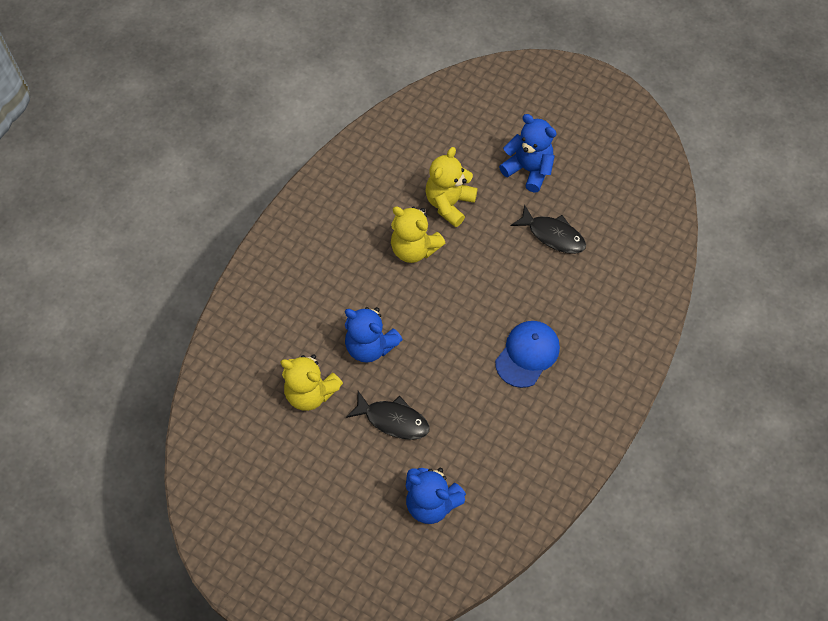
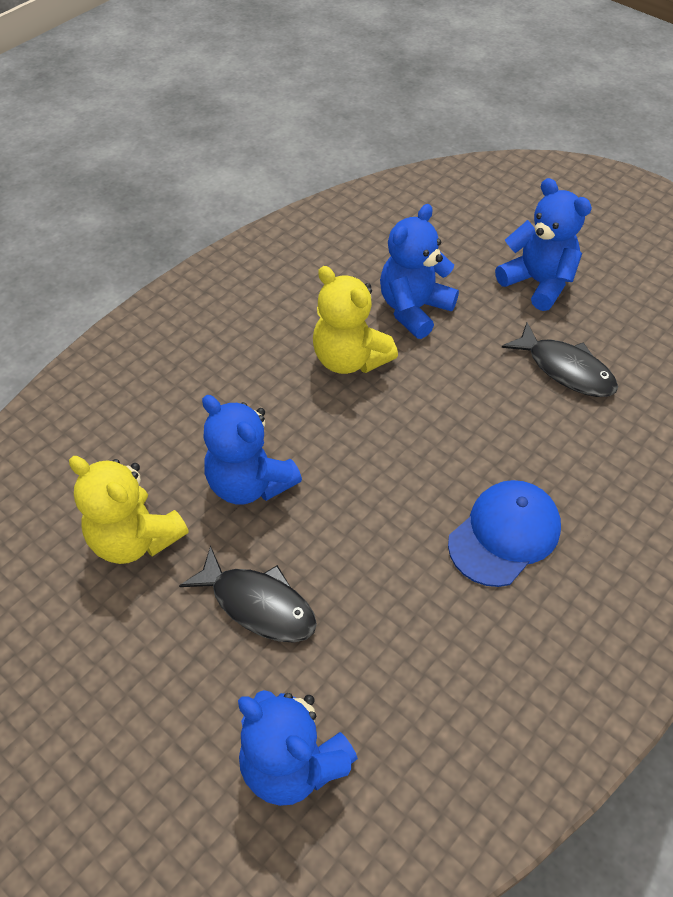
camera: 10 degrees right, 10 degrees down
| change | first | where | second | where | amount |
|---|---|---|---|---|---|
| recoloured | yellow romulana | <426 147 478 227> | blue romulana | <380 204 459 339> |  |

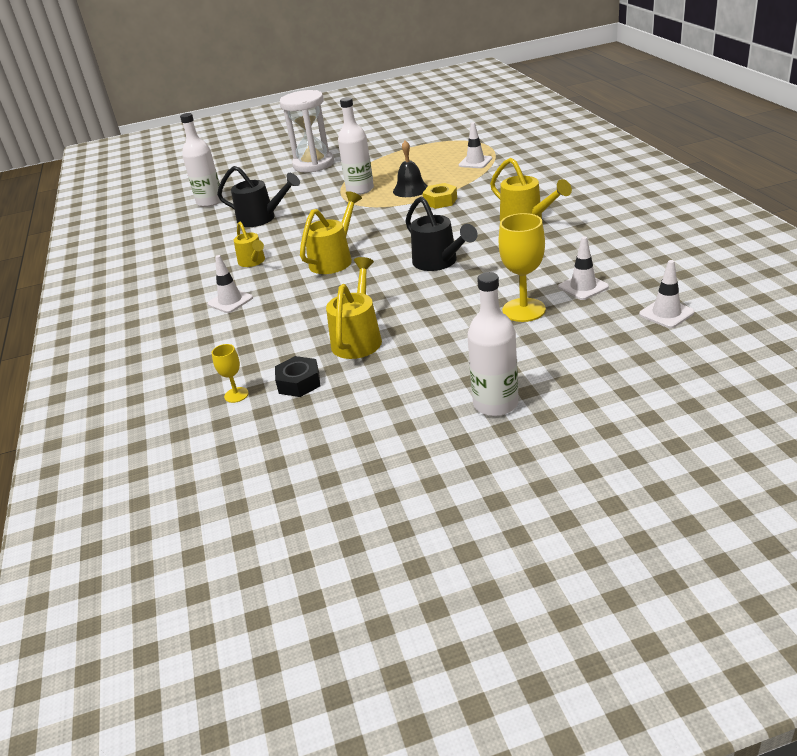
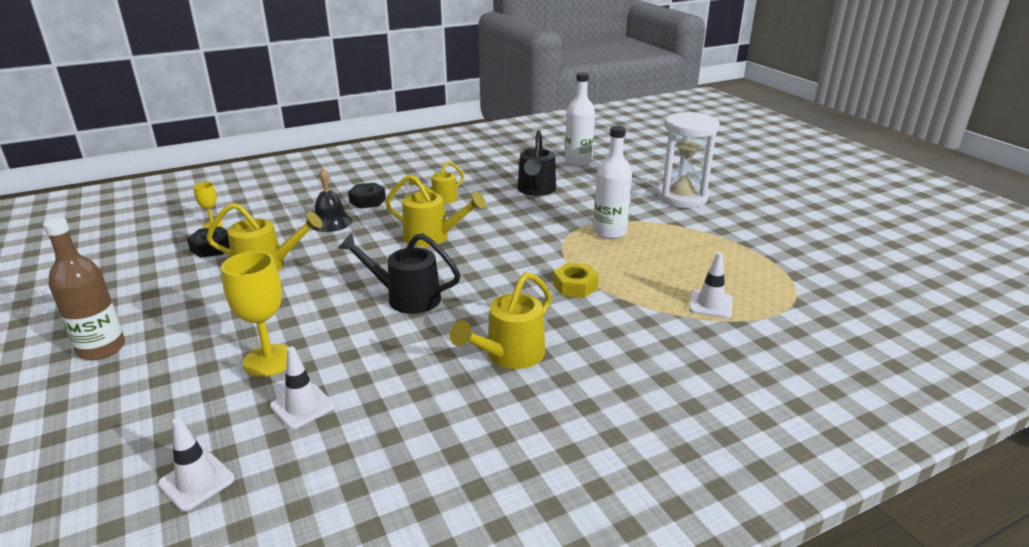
camera: 75 degrees right, 5 degrees down
| change | first | where | second | where | amount |
|---|---|---|---|---|---|
| replaced | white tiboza | <207 255 253 313> | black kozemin | <348 183 386 208> |  |
| moved | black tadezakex | <393 141 428 197> |  | <312 168 352 232> |  |
| turned | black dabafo | <405 196 478 271> |  | <338 233 461 314> | 60 degrees clockwise |
| recoloured | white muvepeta | <467 272 518 416> | brown muvepeta | <43 218 125 360> |  |

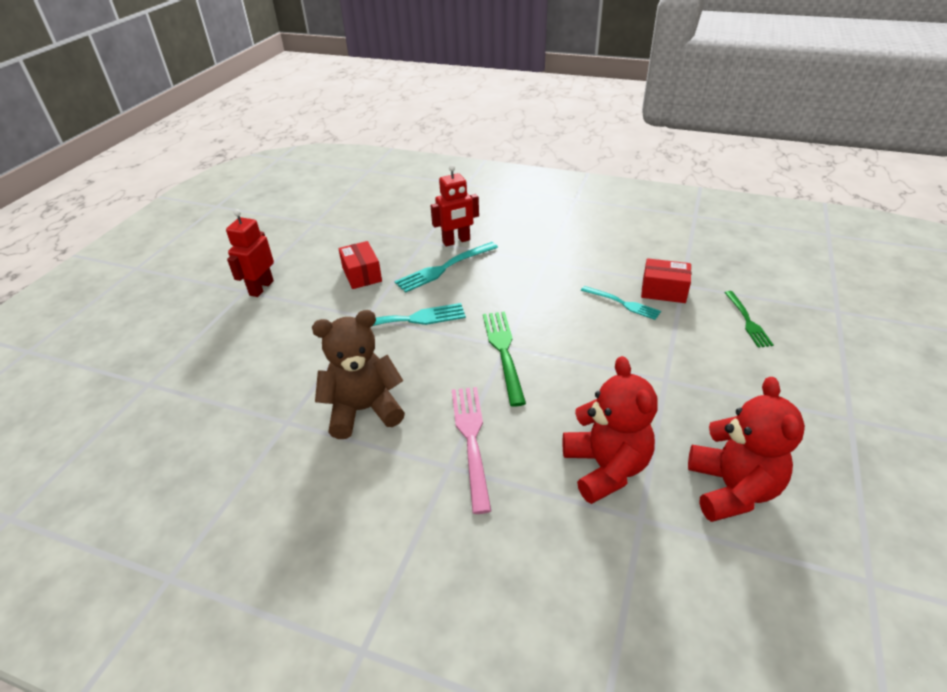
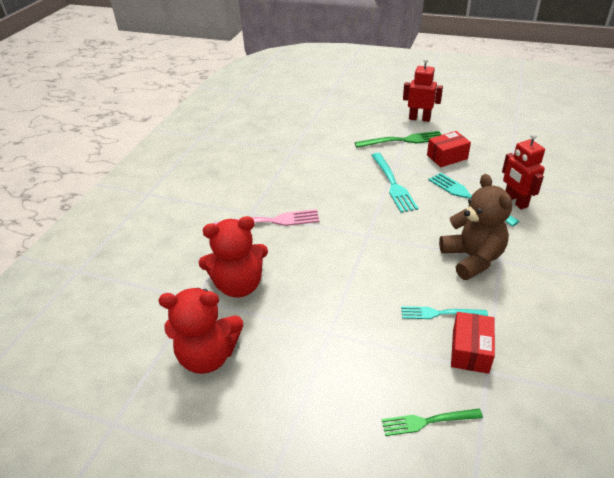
camera: 90 degrees right, 0 degrees up
| change | first | where | second | where | amount |
|---|---|---|---|---|---|
| moved | brown romulana | <312 310 405 439> |  | <439 174 512 280> |  |
| moved | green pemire | <483 312 526 407> |  | <355 131 442 148> |  |
| turned | turquoise pemire | <581 286 661 320> |  | <401 306 488 319> | 60 degrees clockwise |

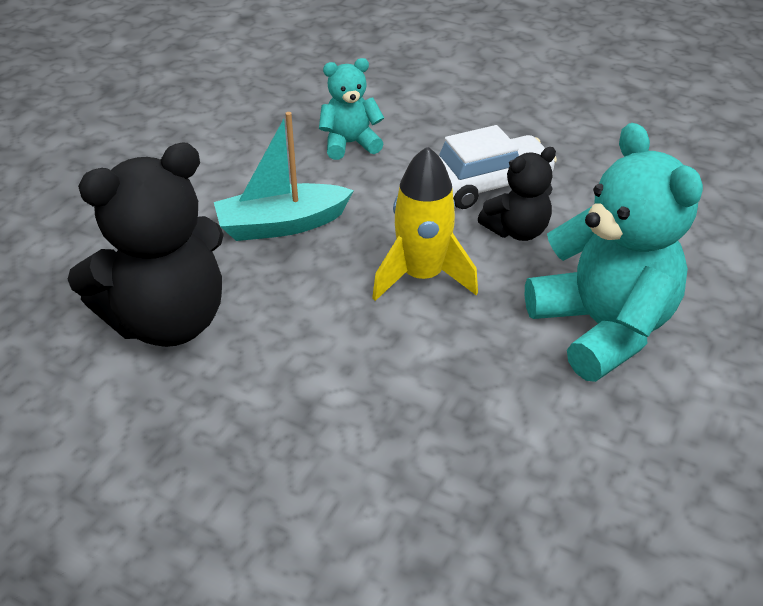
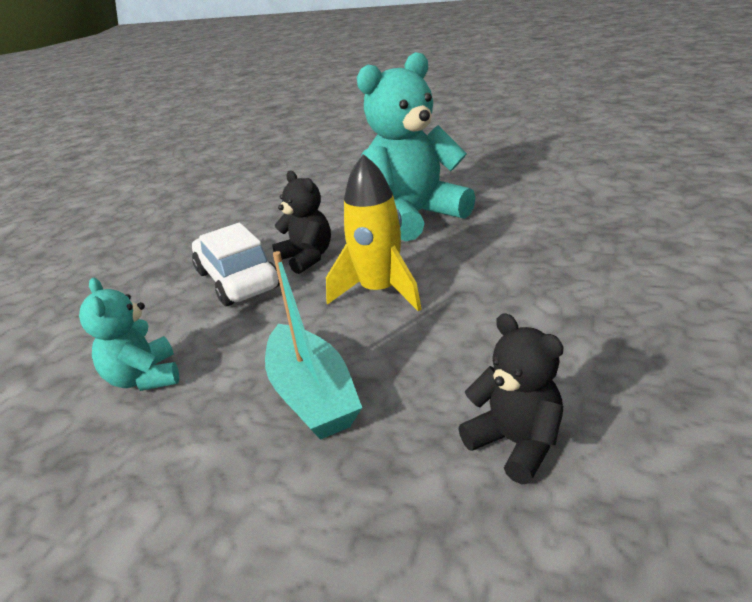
camera: 95 degrees left, 10 degrees down
| change | first | where | second | where | amount |
|---|---|---|---|---|---|
| resized | black romulana | <68 143 224 347> |  | <458 313 563 484> | x0.53 |

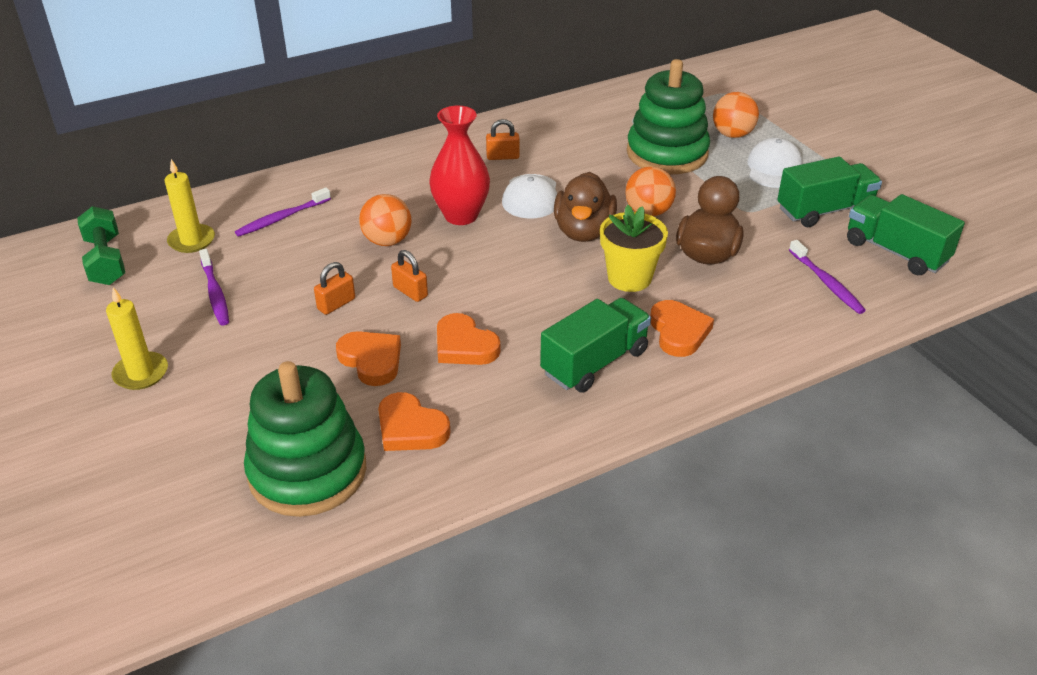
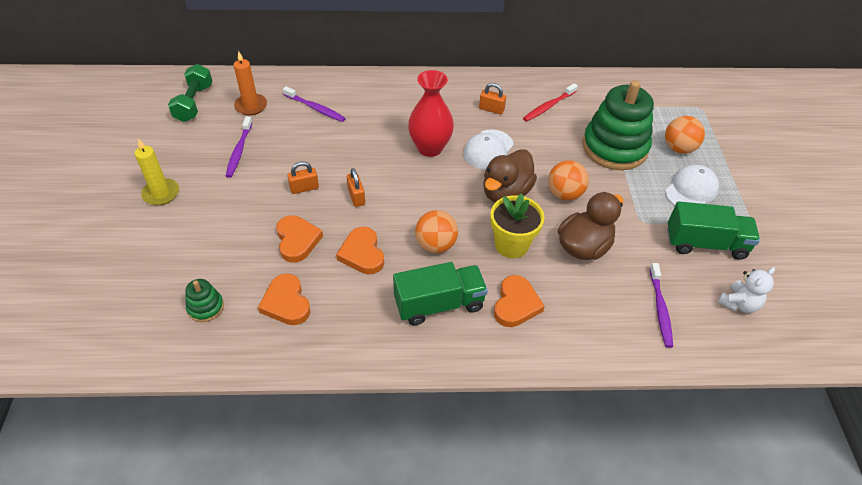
camera: 25 degrees right, 10 degrees up
| change | first | where | second | where | amount |
|---|---|---|---|---|---|
| recoloured | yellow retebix | <165 159 215 253> | orange retebix | <234 51 267 115> |  |
| turned | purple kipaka | <235 187 331 237> |  | <283 86 346 122> | 135 degrees counterclockwise |
| resized | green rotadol | <244 361 366 517> |  | <185 279 224 322> | x0.44 |
| moved | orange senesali | <359 194 411 246> |  | <415 210 458 253> |  |
| replaced | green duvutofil | <847 194 965 275> | white romulana | <718 267 775 313> |  |
| added |  |  | red kipaka | <523 83 578 122> |  |

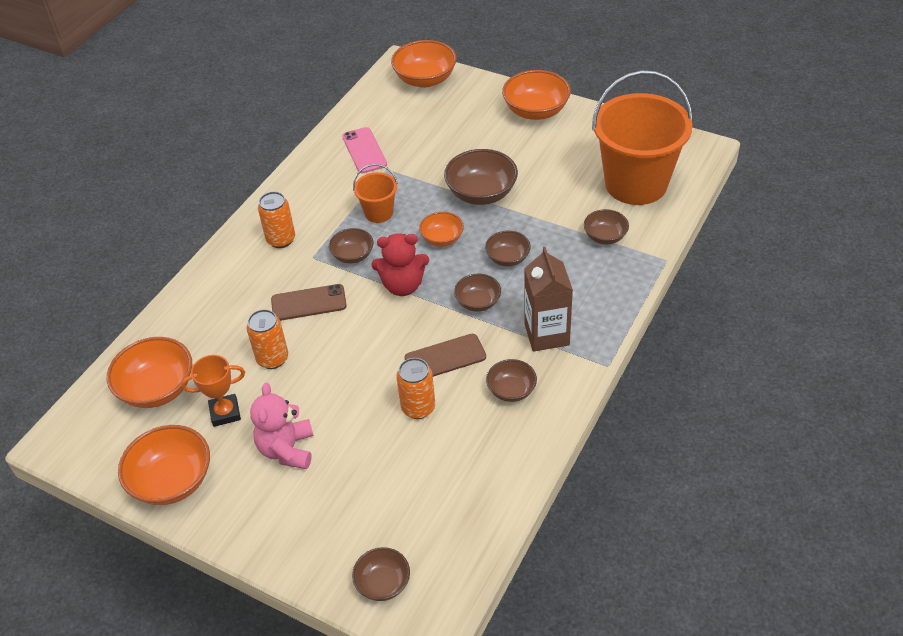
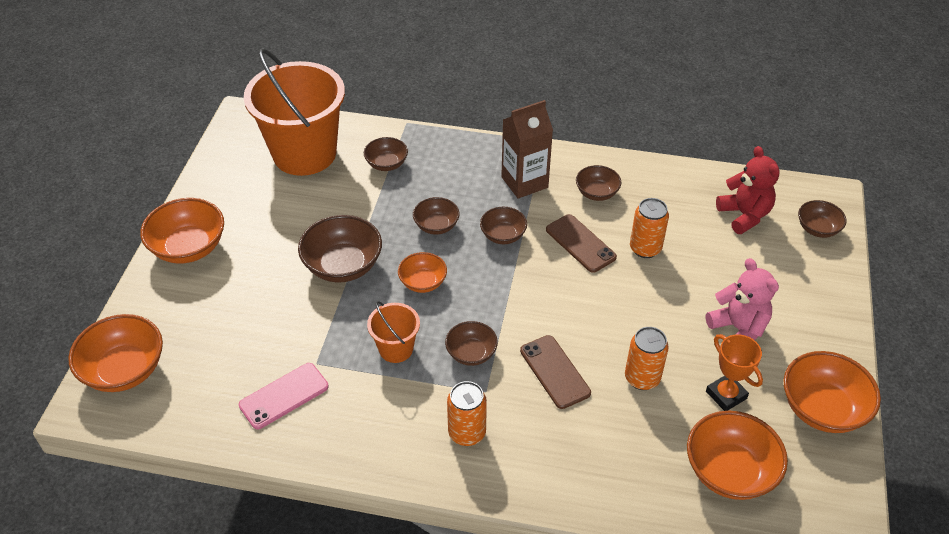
camera: 110 degrees left, 0 degrees up
| change | first | where | second | where | amount |
|---|---|---|---|---|---|
| turned | pink romulana | <250 383 314 469> |  | <706 258 779 340> | 105 degrees counterclockwise |
| moved | red romulana | <371 233 429 296> |  | <716 146 780 234> |  |

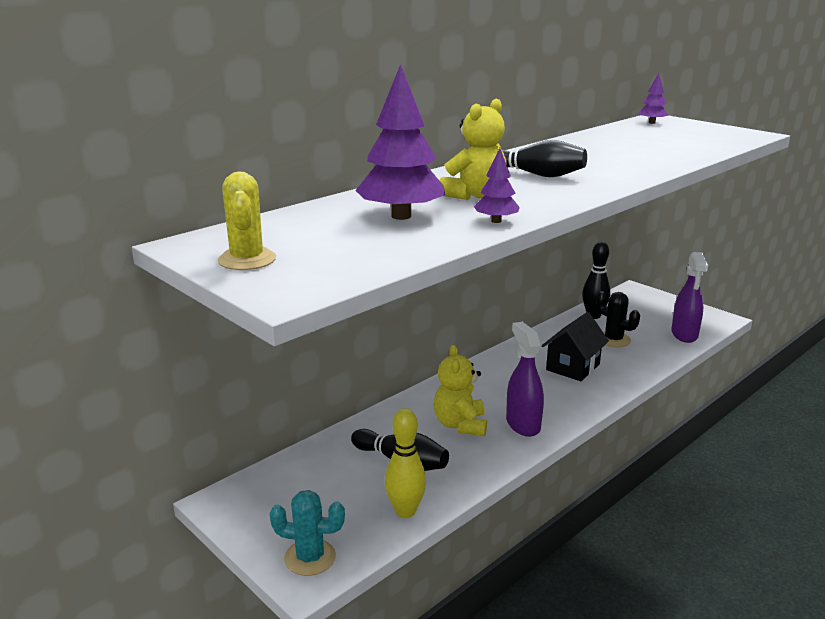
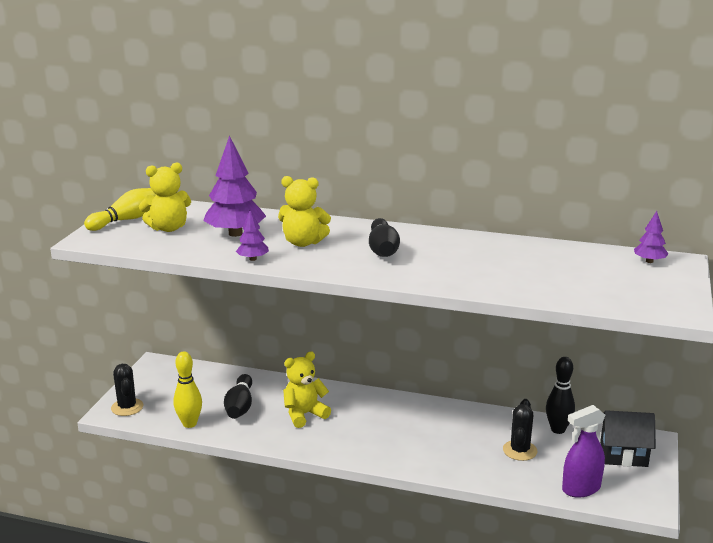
camera: 60 degrees right, 0 degrees up
| change | first | where | second | where | amount |
|---|---|---|---|---|---|
| replaced | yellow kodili | <218 172 276 270> | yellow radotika | <84 188 156 231> |  |
| recoloured | turquoise kodili | <269 490 345 576> | black kodili | <111 364 144 416> |  |
| removed | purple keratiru | <506 322 544 437> |  |  |  |
| moved | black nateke | <542 312 609 381> |  | <600 410 656 467> |  |
| added |  |  | yellow romulana | <139 163 191 232> |  |

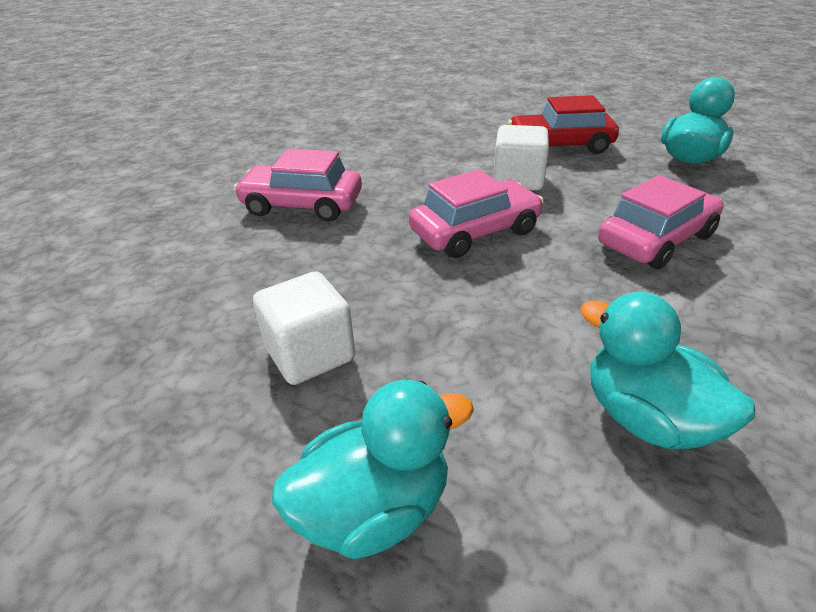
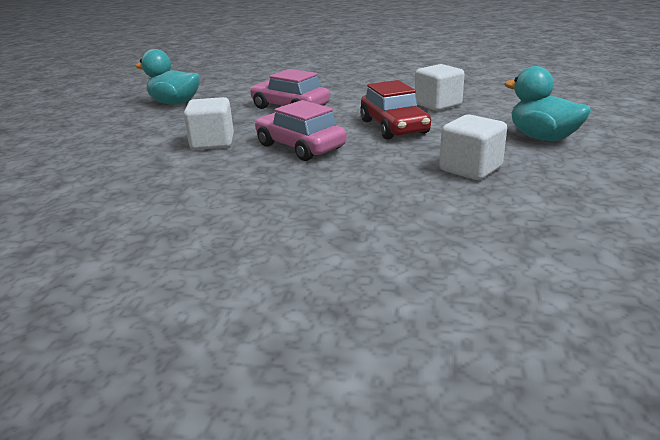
camera: 105 degrees left, 10 degrees down
| change | first | where | second | where | amount |
|---|---|---|---|---|---|
| removed | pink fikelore | <234 149 362 222> |  |  |  |
| moved | red fikelore | <508 95 619 154> |  | <360 80 431 140> |  |
| replaced | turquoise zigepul | <580 292 755 449> | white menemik | <415 64 465 111> |  |

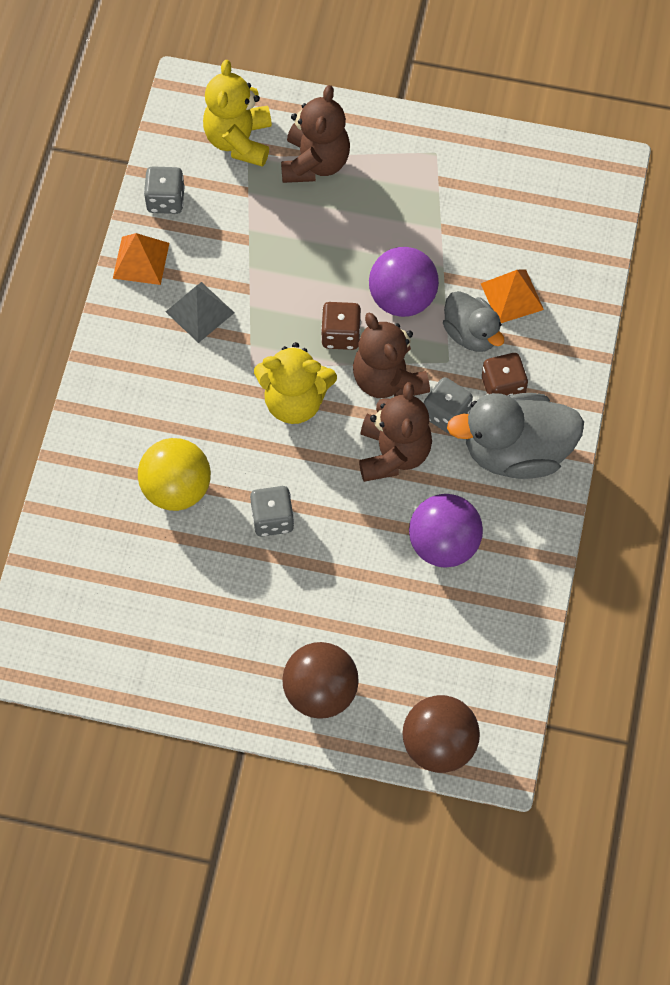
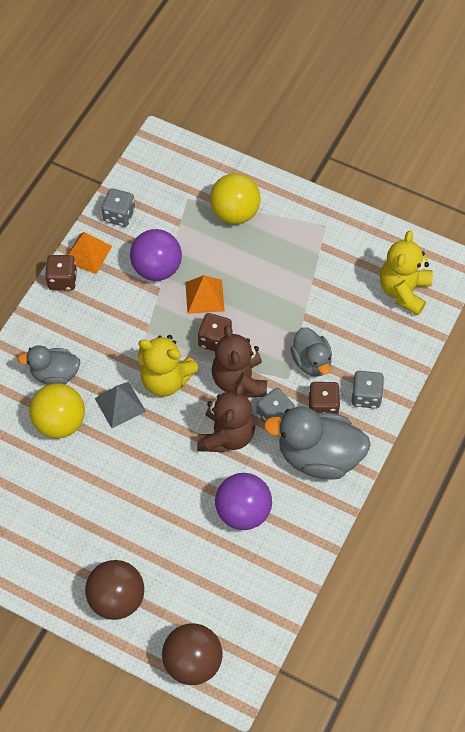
camera: 15 degrees right, 5 degrees down
| change | first | where | second | where | amount |
|---|---|---|---|---|---|
| moved | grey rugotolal | <166 282 234 343> |  | <95 382 146 428> |  |
| moved | yellow romulana | <203 60 272 167> |  | <380 230 433 316> |  |
| moved | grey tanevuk | <250 486 294 537> |  | <352 371 384 409> |  |
| replaced | brown romulana | <281 85 350 183> | yellow senesali | <210 173 261 224> |  |
| moved | purple senesali | <369 247 439 317> |  | <130 229 182 281> |  |
| moved | orange rugotolal | <481 269 544 323> |  | <185 275 225 314> |  |
| added |  |  | grey zigepul | <17 345 80 385> |  |
| added |  |  | brown tanevuk | <45 255 77 290> |  |

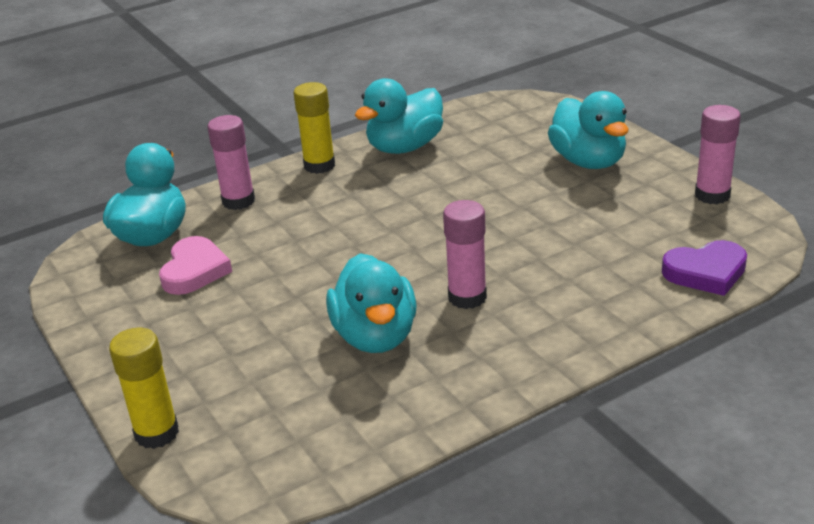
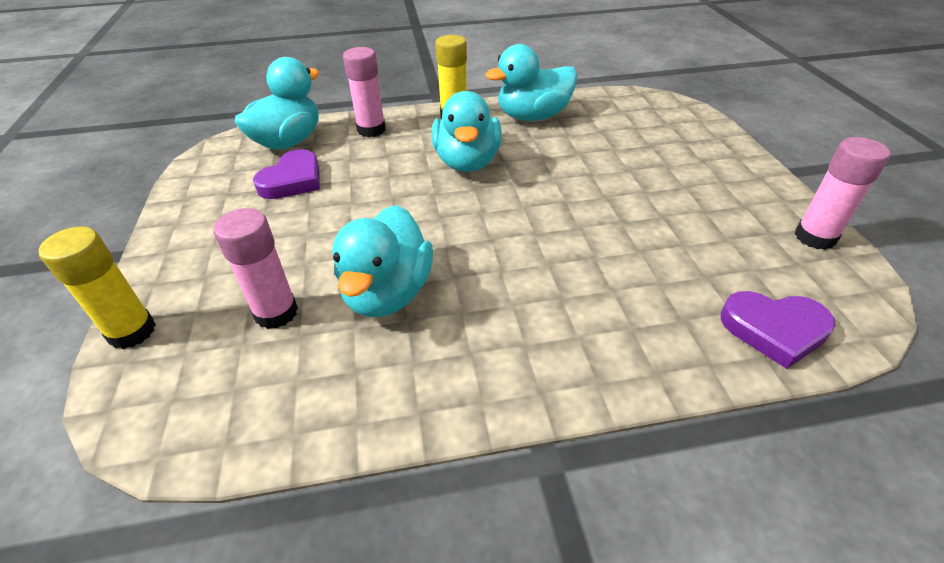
camera: 20 degrees right, 10 degrees up
| change | first | where | second | where | amount |
|---|---|---|---|---|---|
| recoloured | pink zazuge | <159 236 232 295> | purple zazuge | <253 149 320 199> |  |
| moved | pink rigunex | <443 200 487 309> |  | <213 208 298 329> |  |
| moved | turquoise zigepul | <548 91 629 169> |  | <432 91 502 172> |  |

